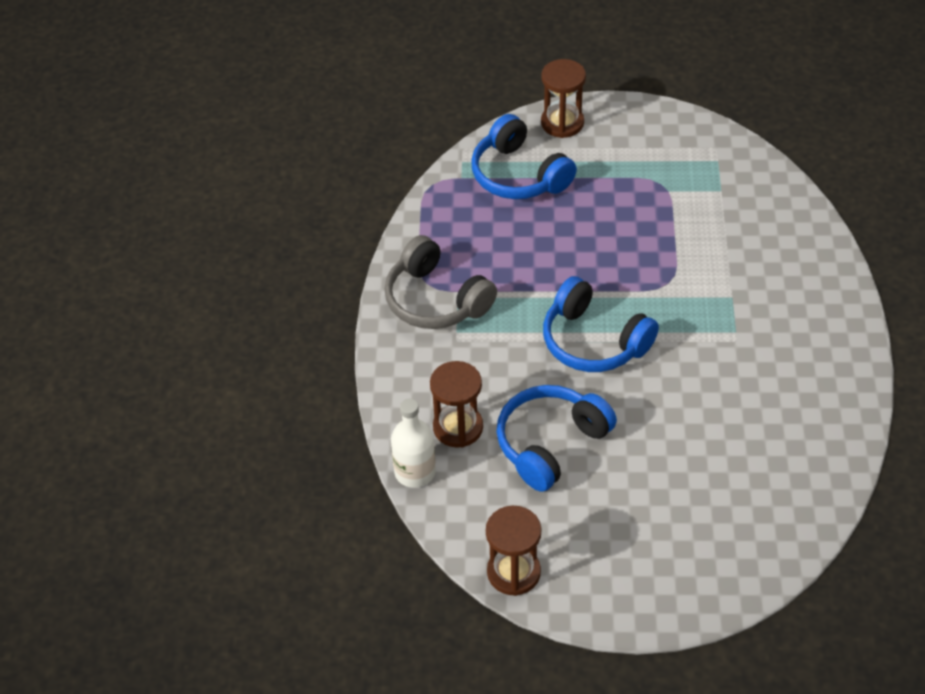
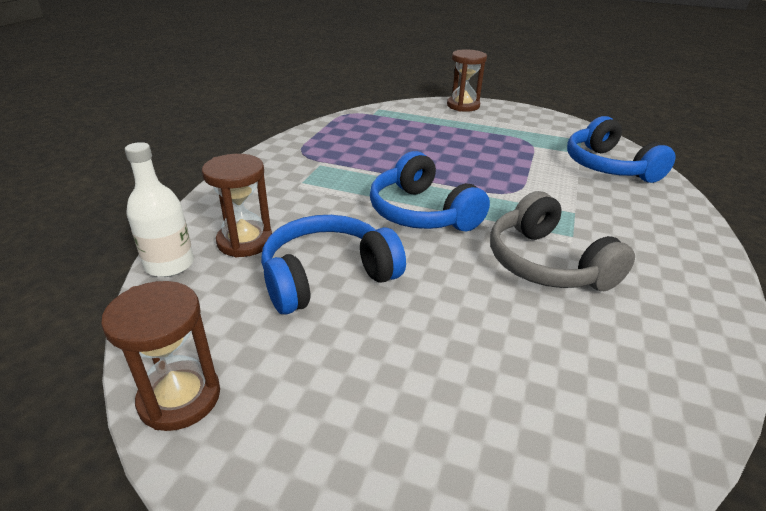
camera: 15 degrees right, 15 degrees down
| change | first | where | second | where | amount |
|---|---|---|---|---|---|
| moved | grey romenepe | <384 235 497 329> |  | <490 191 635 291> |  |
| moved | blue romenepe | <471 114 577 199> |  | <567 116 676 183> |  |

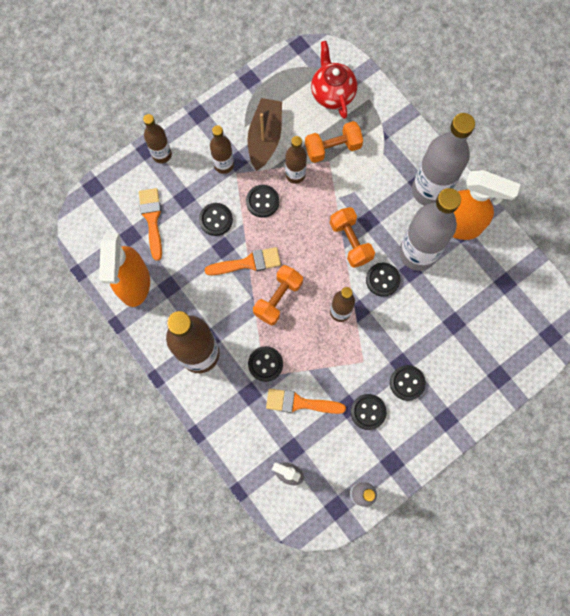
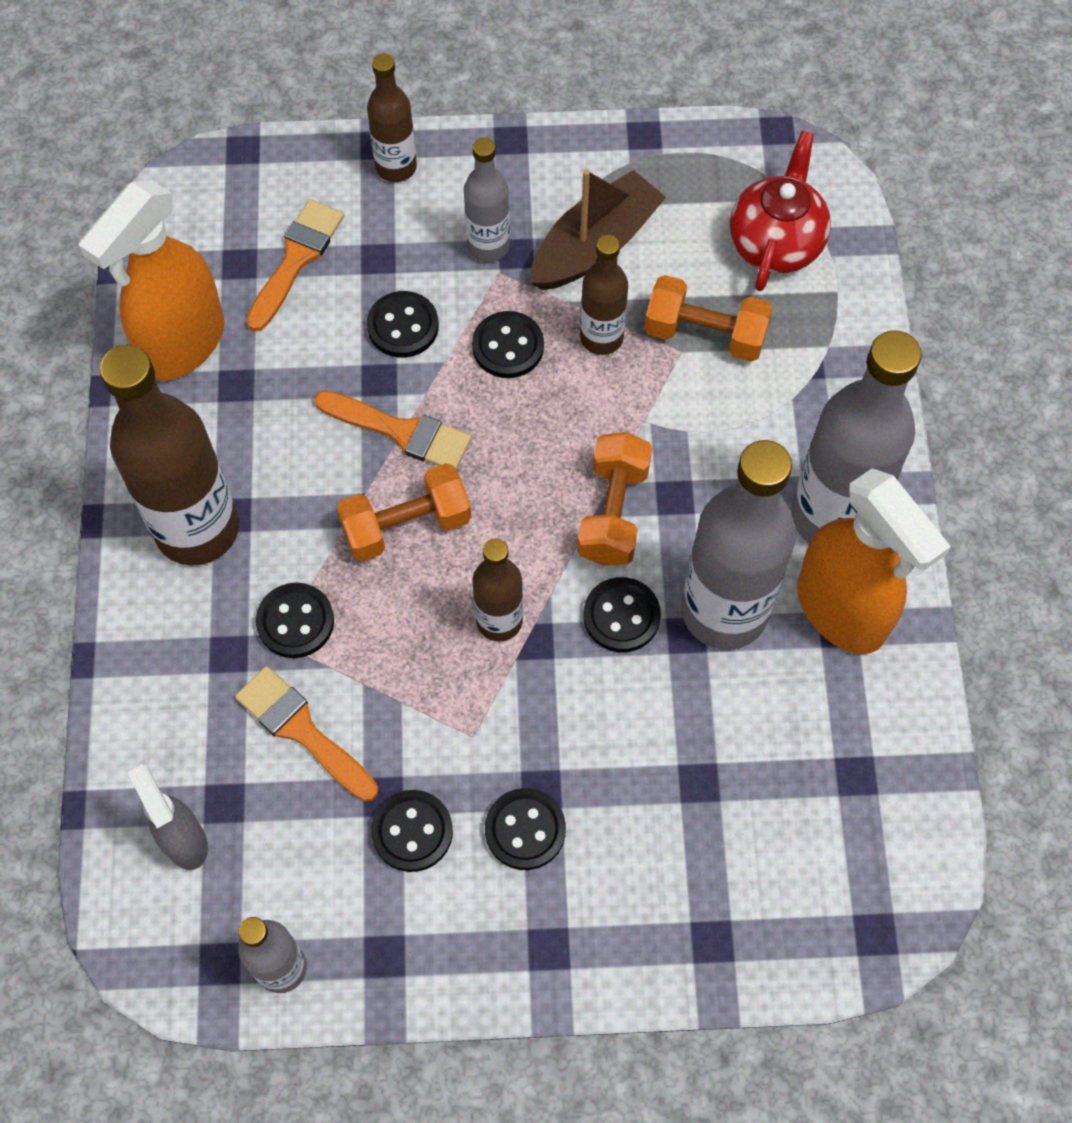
camera: 35 degrees right, 10 degrees down
| change | first | where | second | where | amount |
|---|---|---|---|---|---|
| recoloured | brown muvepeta | <210 125 234 174> | grey muvepeta | <464 138 510 262> |  |

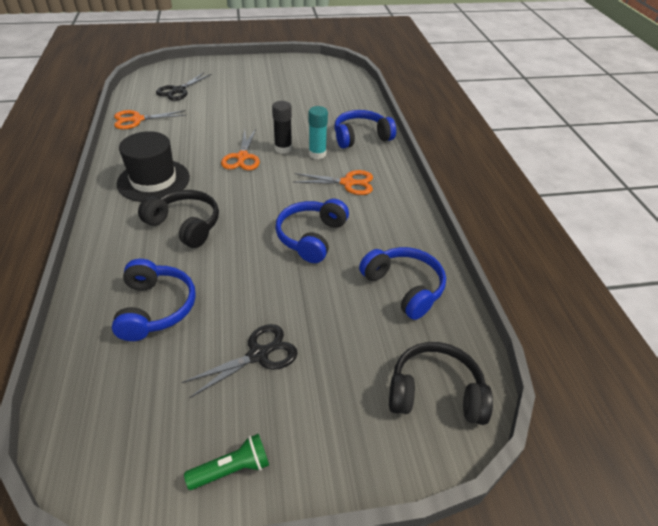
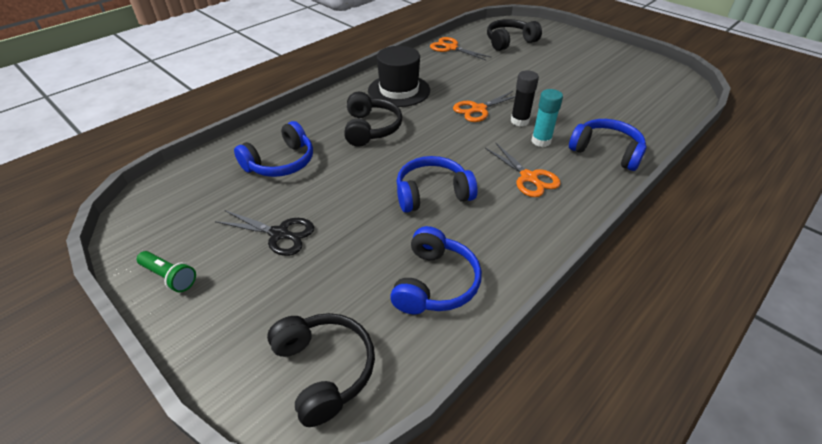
camera: 55 degrees right, 0 degrees up
| change | first | where | second | where | amount |
|---|---|---|---|---|---|
| replaced | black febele | <156 73 211 101> | black romenepe | <487 19 542 51> |  |

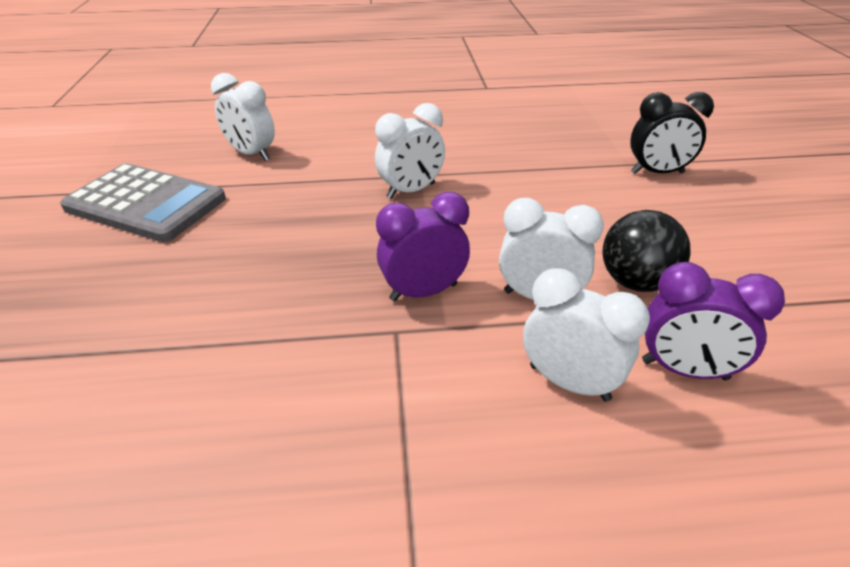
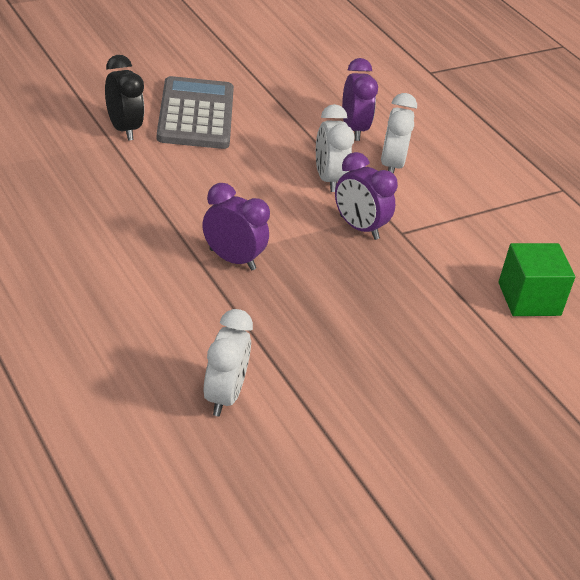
camera: 120 degrees left, 0 degrees up
| change | first | where | second | where | amount |
|---|---|---|---|---|---|
| moved | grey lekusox | <60 163 226 242> |  | <156 76 234 149> |  |
| recoloured | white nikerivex | <375 103 445 199> | purple nikerivex | <203 183 270 270> |  |
| removed | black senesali | <602 210 690 292> |  |  |  |
| added |  |  | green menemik | <498 243 575 316> |  |

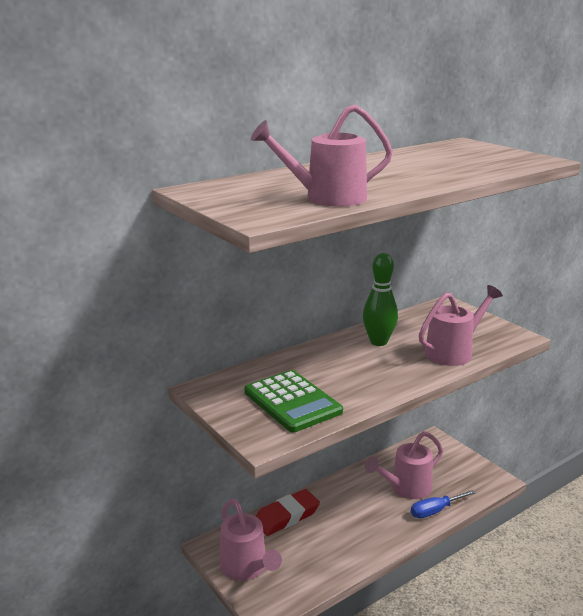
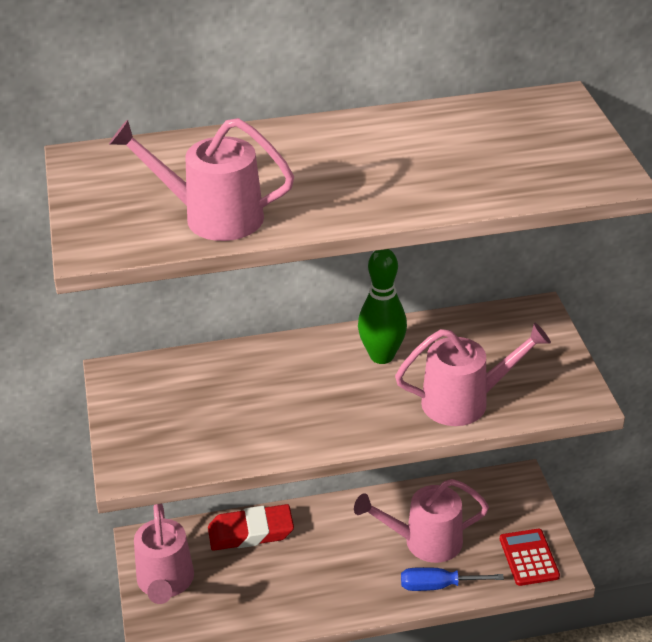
camera: 25 degrees right, 15 degrees up
| change | first | where | second | where | amount |
|---|---|---|---|---|---|
| removed | green lekusox | <244 370 343 432> |  |  |  |
| added |  |  | red lekusox | <500 529 560 586> |  |

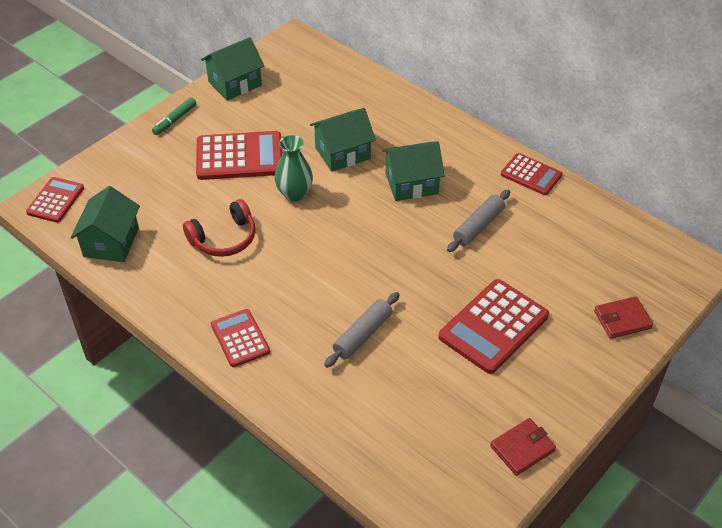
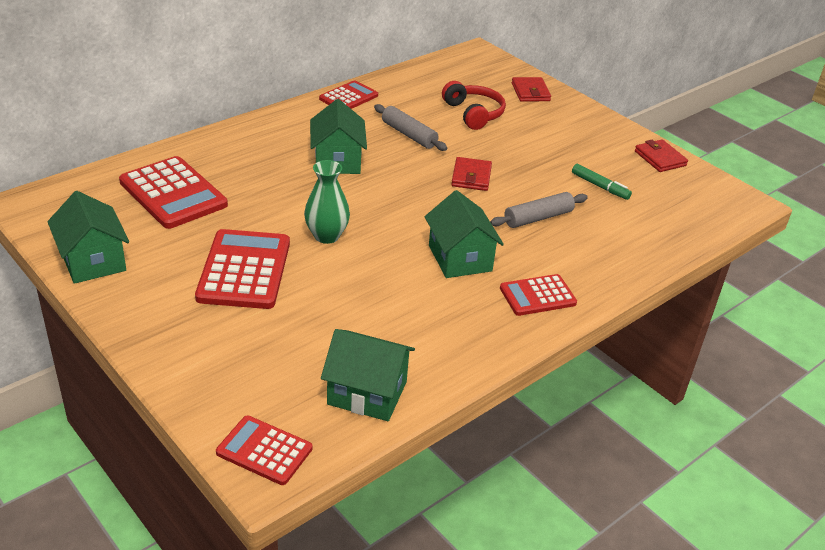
camera: 85 degrees left, 10 degrees down
| change | first | where | second | where | amount |
|---|---|---|---|---|---|
| moved | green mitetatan | <152 97 196 135> |  | <572 164 632 200> |  |
| moved | red romenepe | <183 199 256 257> |  | <442 81 506 130> |  |
| moved | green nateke | <310 108 376 172> |  | <425 190 504 278> |  |
| turned | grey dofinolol | <324 292 400 368> |  | <490 192 588 228> | 75 degrees counterclockwise |
| moved | red lekusox | <438 279 549 374> |  | <119 156 228 229> |  |
| added |  |  | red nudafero | <451 157 492 191> |  |

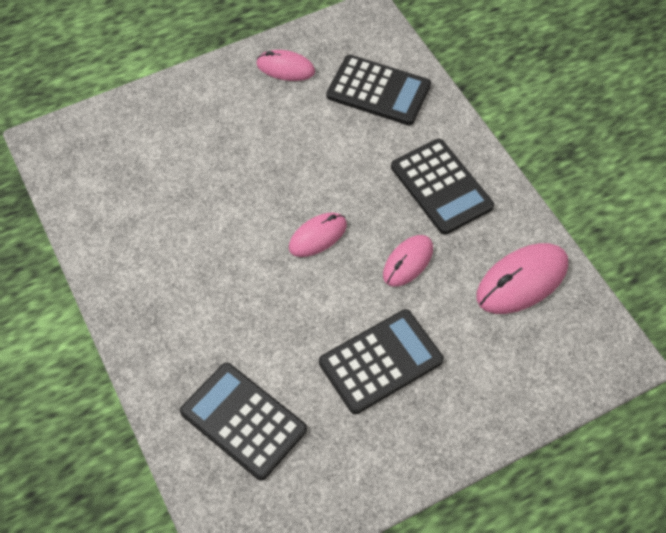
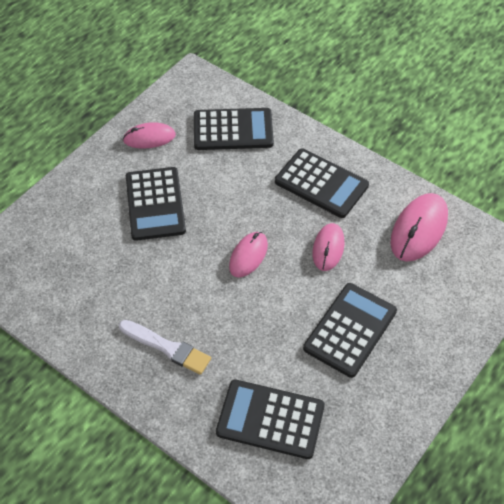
camera: 25 degrees left, 5 degrees down
| change | first | where | second | where | amount |
|---|---|---|---|---|---|
| added |  |  | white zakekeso | <119 320 211 375> |  |
| added |  |  | black lekusox | <126 167 186 241> |  |

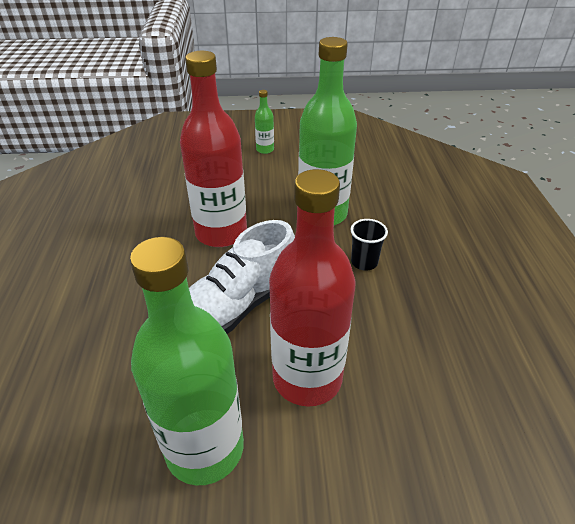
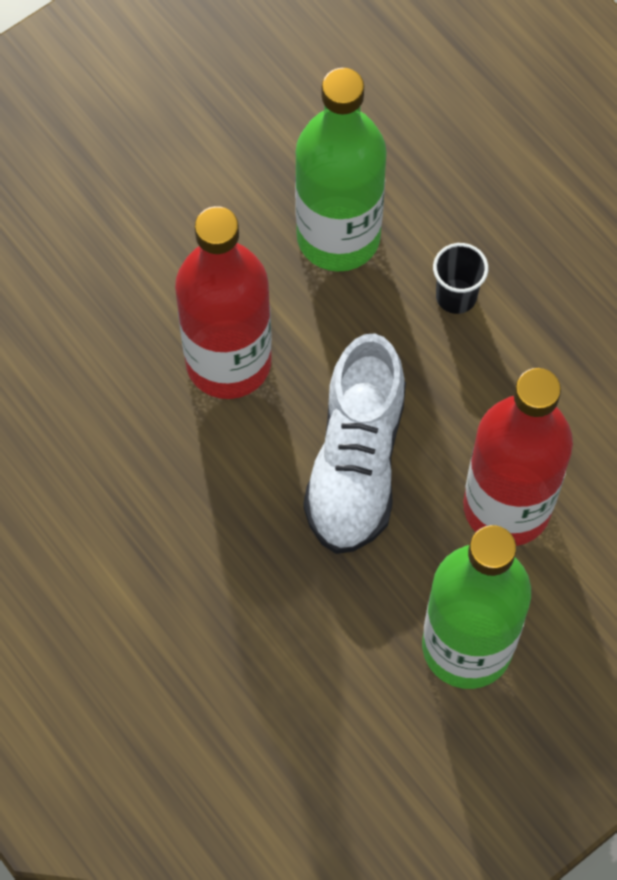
camera: 35 degrees left, 25 degrees up
| change | first | where | second | where | amount |
|---|---|---|---|---|---|
| removed | green muvepeta | <255 90 274 154> |  |  |  |

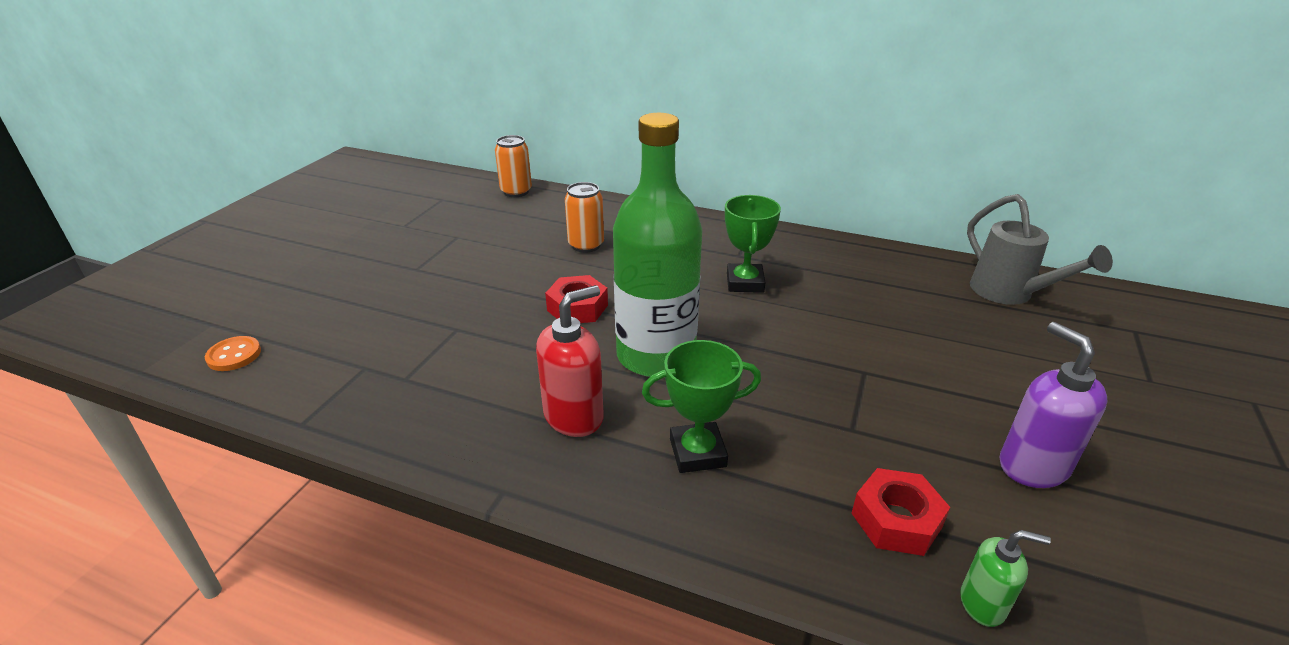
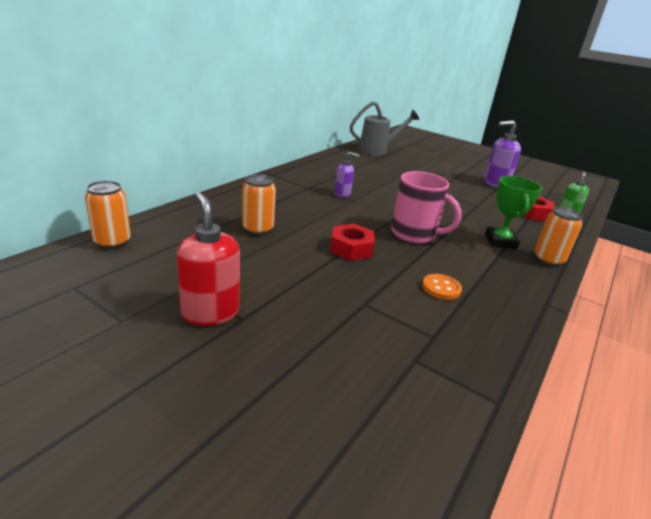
camera: 80 degrees left, 5 degrees down
| change | first | where | second | where | amount |
|---|---|---|---|---|---|
| moved | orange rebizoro | <205 336 261 371> |  | <422 274 462 300> |  |
| moved | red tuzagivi | <536 285 604 437> |  | <176 192 240 326> |  |
| replaced | green muvepeta | <613 113 702 377> | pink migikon | <391 171 462 243> |  |
| replaced | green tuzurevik | <725 195 781 293> | purple tuzagivi | <335 152 359 198> |  |
| added |  |  | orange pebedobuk | <534 207 583 267> |  |

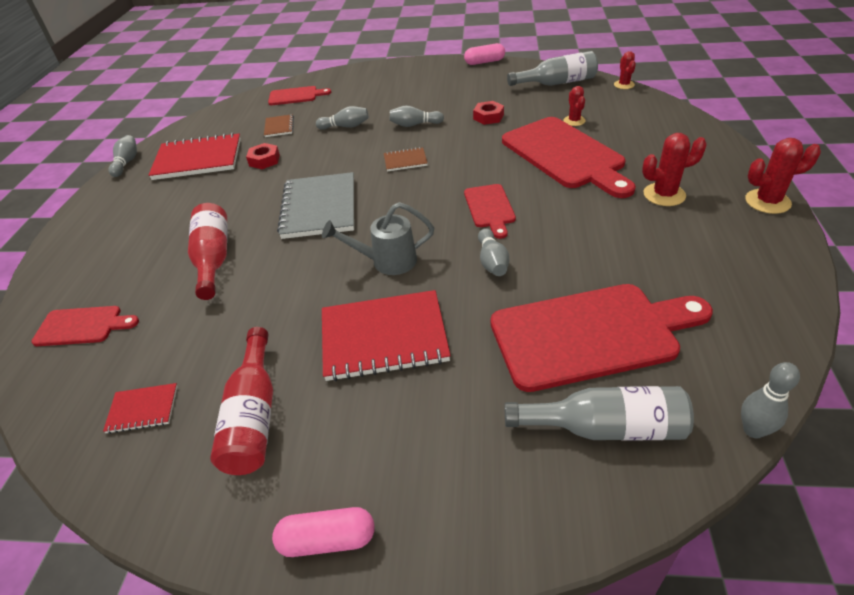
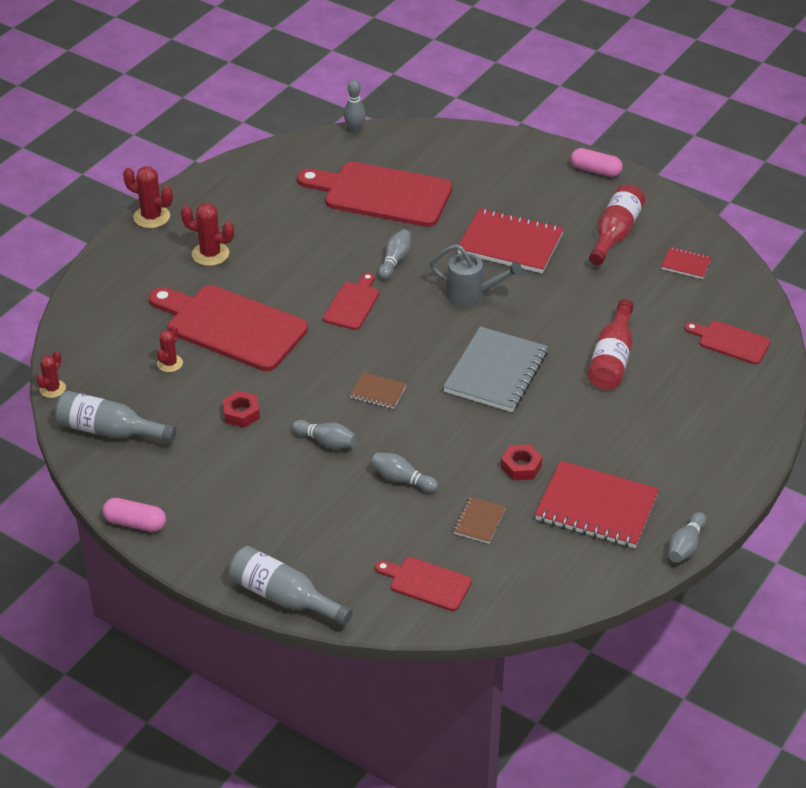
camera: 155 degrees left, 0 degrees up
| change | first | where | second | where | amount |
|---|---|---|---|---|---|
| turned | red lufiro | <502 117 636 198> |  | <149 285 308 371> | 60 degrees counterclockwise |
| moved | grey muvepeta | <504 386 694 441> |  | <229 546 353 626> |  |

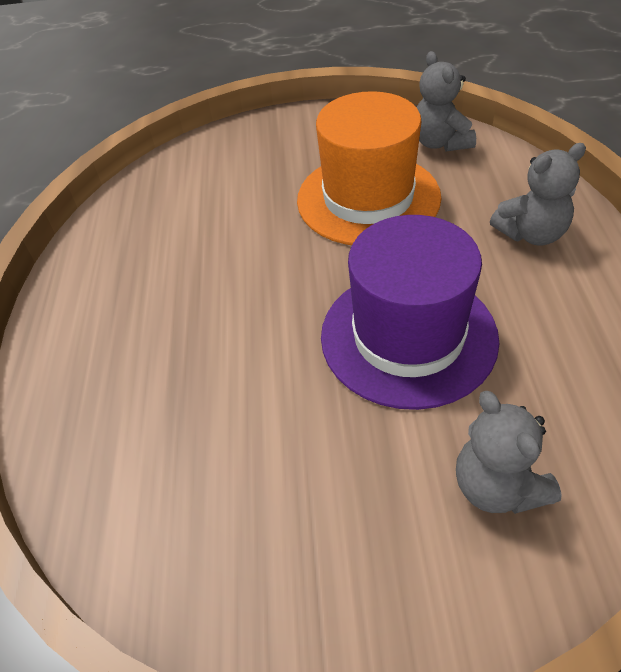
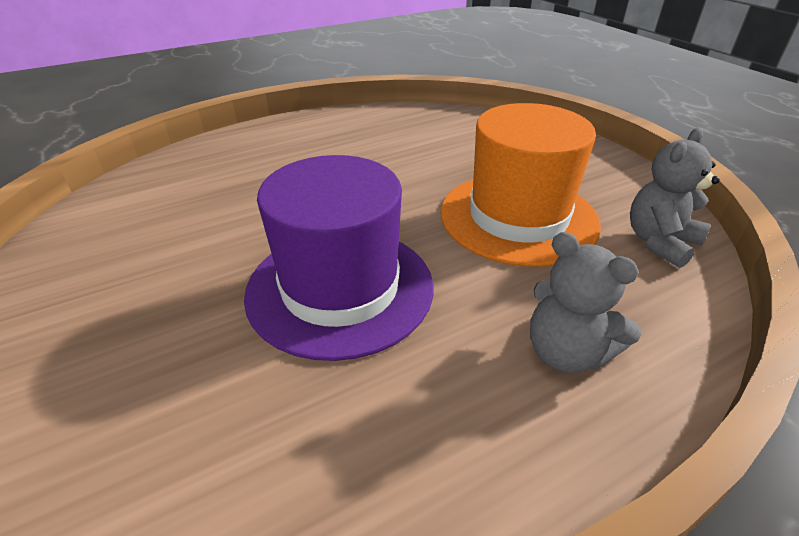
camera: 60 degrees right, 10 degrees down
| change | first | where | second | where | amount |
|---|---|---|---|---|---|
| removed | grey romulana | <456 391 562 514> |  |  |  |

